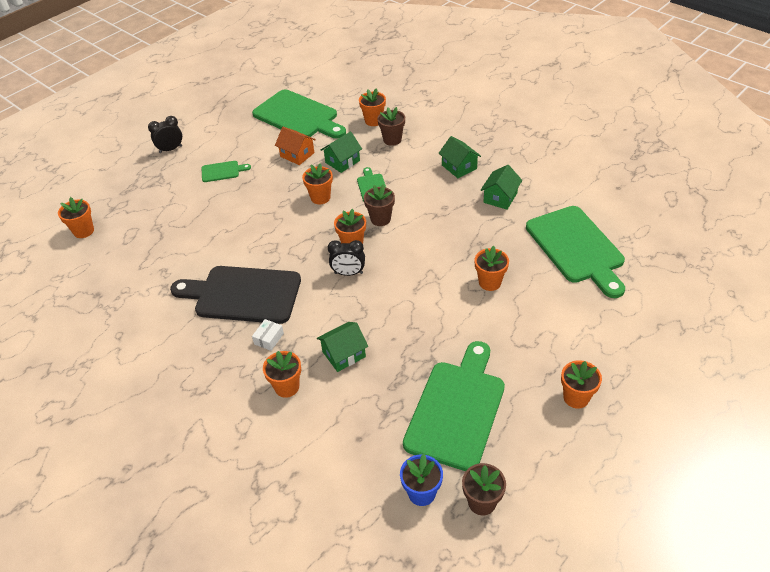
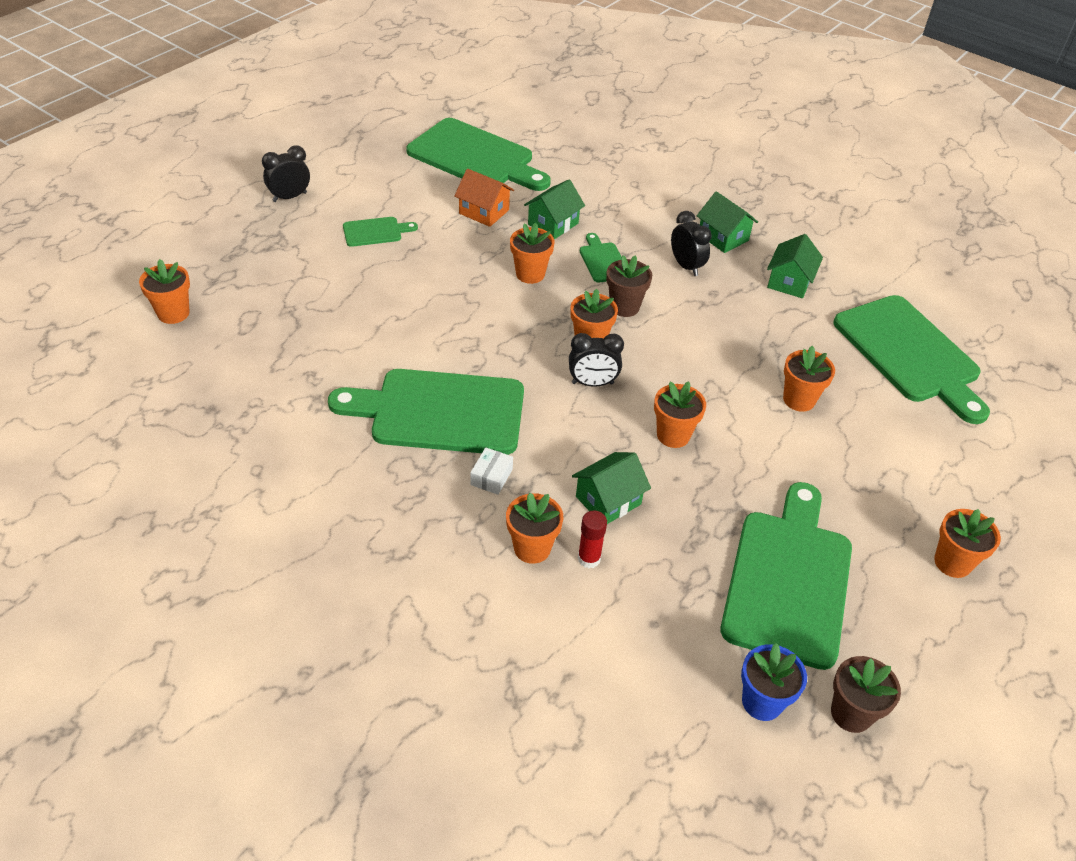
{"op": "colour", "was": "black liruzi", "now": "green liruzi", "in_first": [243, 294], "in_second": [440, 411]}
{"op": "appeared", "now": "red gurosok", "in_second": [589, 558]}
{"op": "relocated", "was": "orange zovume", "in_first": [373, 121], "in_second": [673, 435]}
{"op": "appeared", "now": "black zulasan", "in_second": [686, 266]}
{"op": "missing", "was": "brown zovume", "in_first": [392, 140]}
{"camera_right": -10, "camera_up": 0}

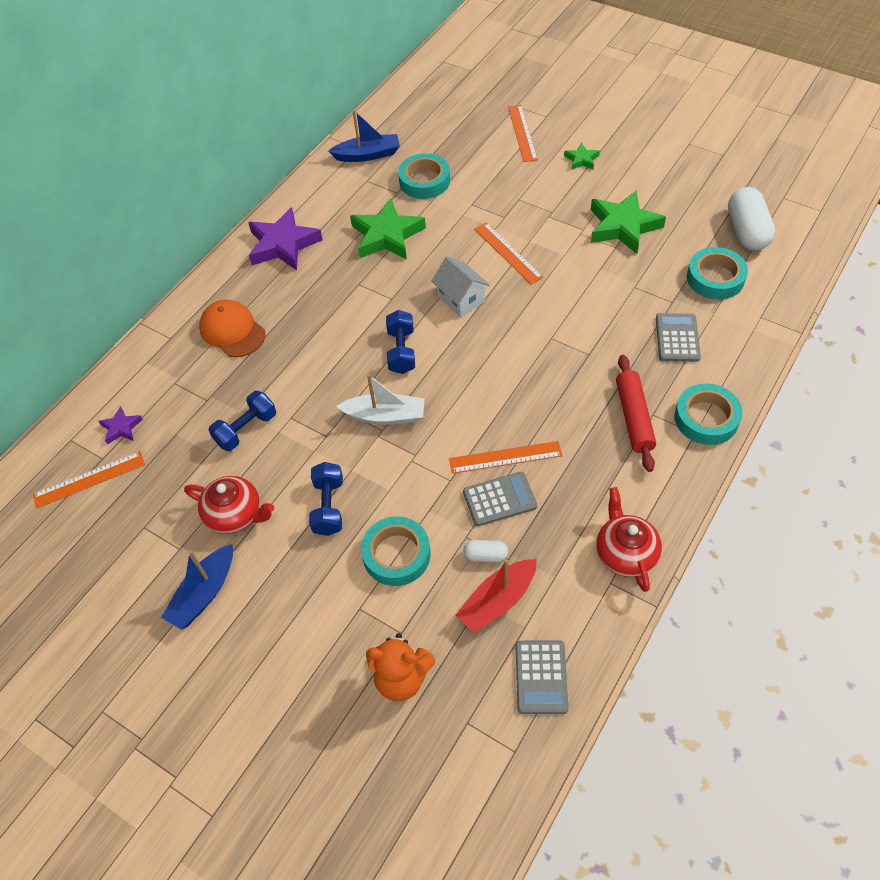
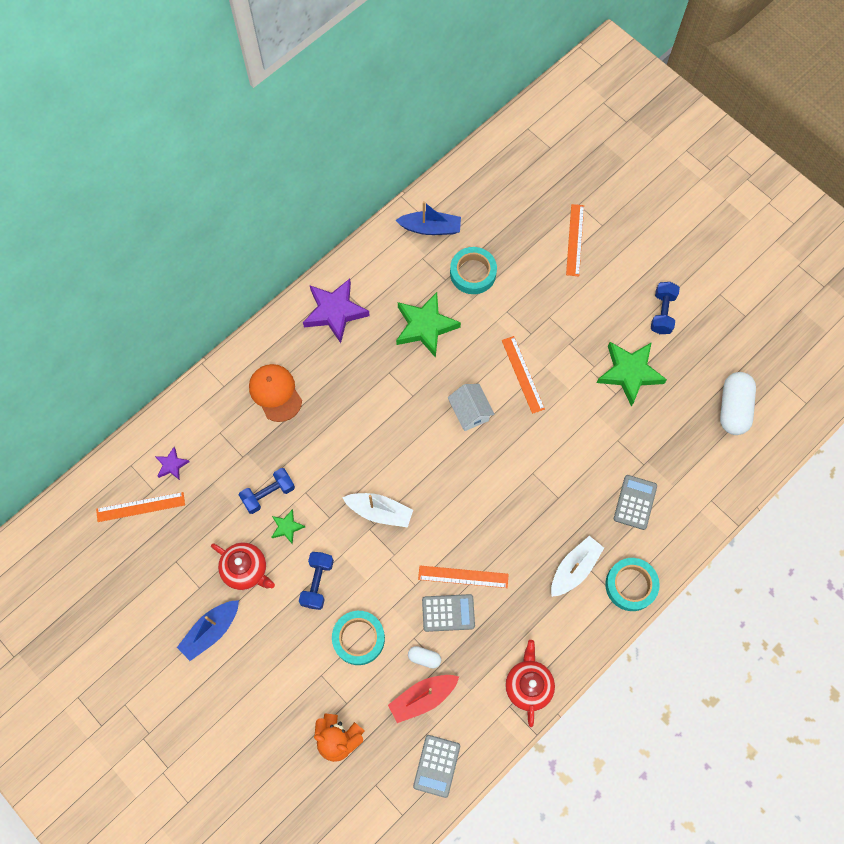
{"op": "relocated", "was": "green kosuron", "in_first": [581, 159], "in_second": [287, 527]}
{"op": "exchanged", "was": "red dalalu", "now": "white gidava", "in_first": [634, 417], "in_second": [574, 568]}
{"op": "relocated", "was": "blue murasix", "in_first": [401, 351], "in_second": [662, 313]}
{"op": "missing", "was": "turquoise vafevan", "in_first": [715, 278]}
{"camera_right": 10, "camera_up": 15}

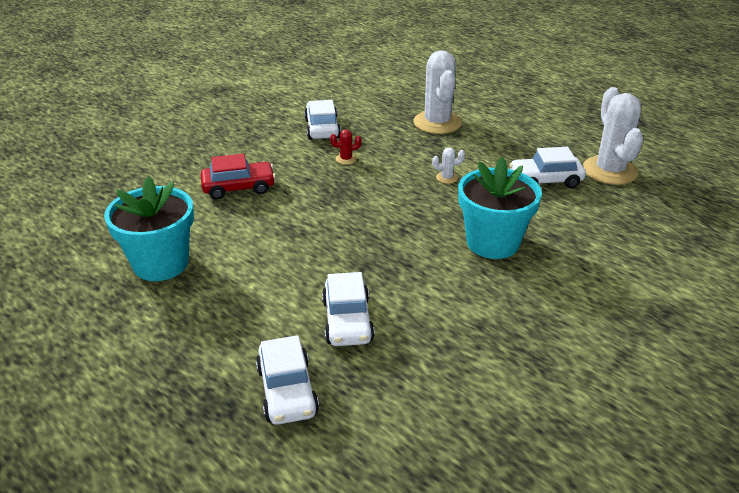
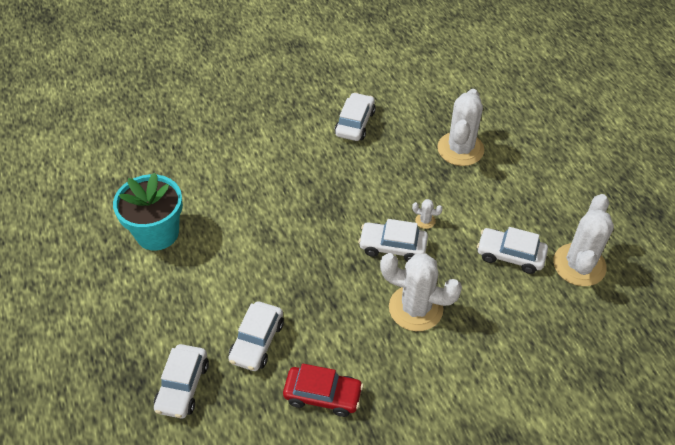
{"op": "relocated", "was": "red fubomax", "in_first": [239, 188], "in_second": [323, 395]}
{"op": "appeared", "now": "white fubomax", "in_second": [392, 246]}
{"op": "exchanged", "was": "turquoise zovume", "now": "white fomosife", "in_first": [492, 242], "in_second": [415, 308]}
{"op": "missing", "was": "red fomosife", "in_first": [346, 159]}
{"camera_right": 25, "camera_up": 15}

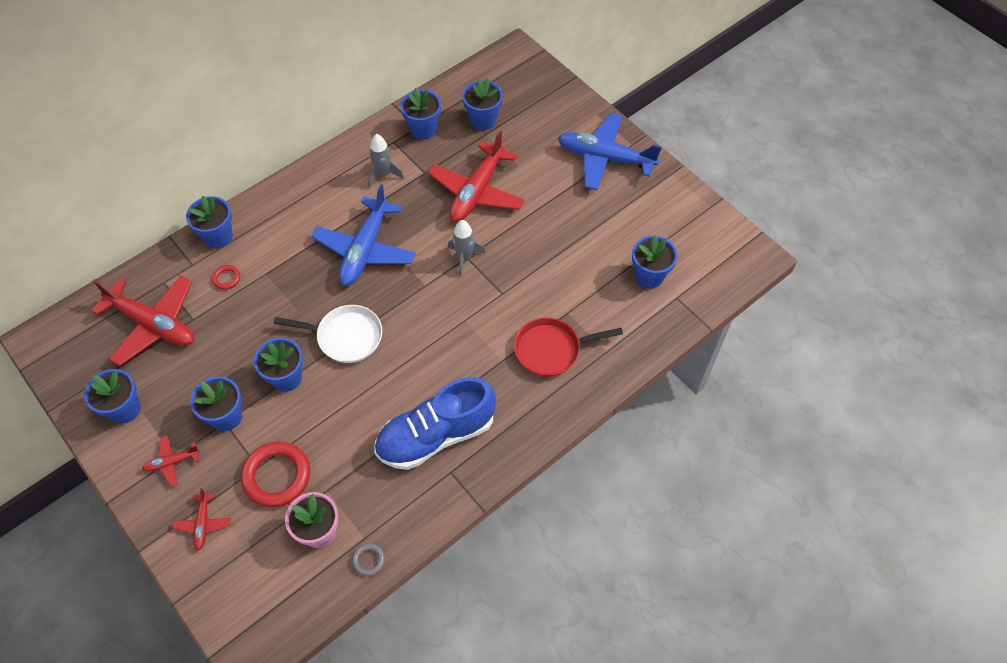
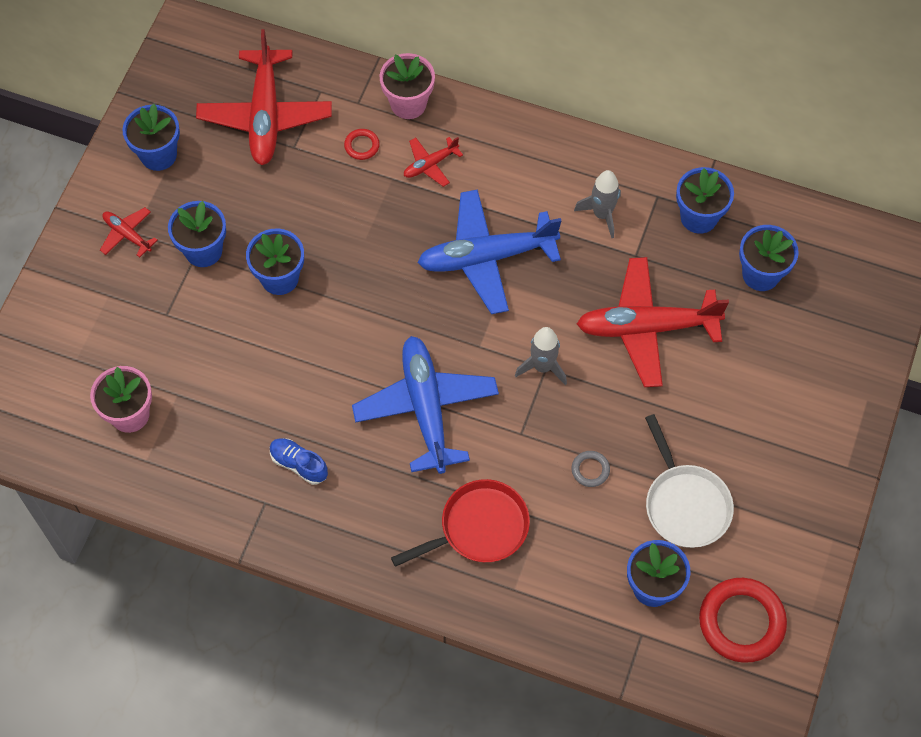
{"op": "size", "was": "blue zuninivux", "in_first": [436, 435], "in_second": [299, 464], "ratio": 0.43}
{"op": "relocated", "was": "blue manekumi", "in_first": [605, 158], "in_second": [426, 408]}
{"op": "colour", "was": "blue zovume", "now": "pink zovume", "in_first": [218, 236], "in_second": [408, 104]}
{"op": "spun", "was": "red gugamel", "in_first": [552, 350], "in_second": [478, 528], "clockwise": 105}
{"op": "relocated", "was": "red manekumi", "in_first": [203, 524], "in_second": [430, 164]}
{"op": "relocated", "was": "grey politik", "in_first": [368, 560], "in_second": [590, 470]}
{"op": "relocated", "was": "white gugamel", "in_first": [345, 336], "in_second": [685, 504]}
{"op": "relocated", "was": "red politik", "in_first": [277, 476], "in_second": [741, 622]}
{"camera_right": 60, "camera_up": 5}

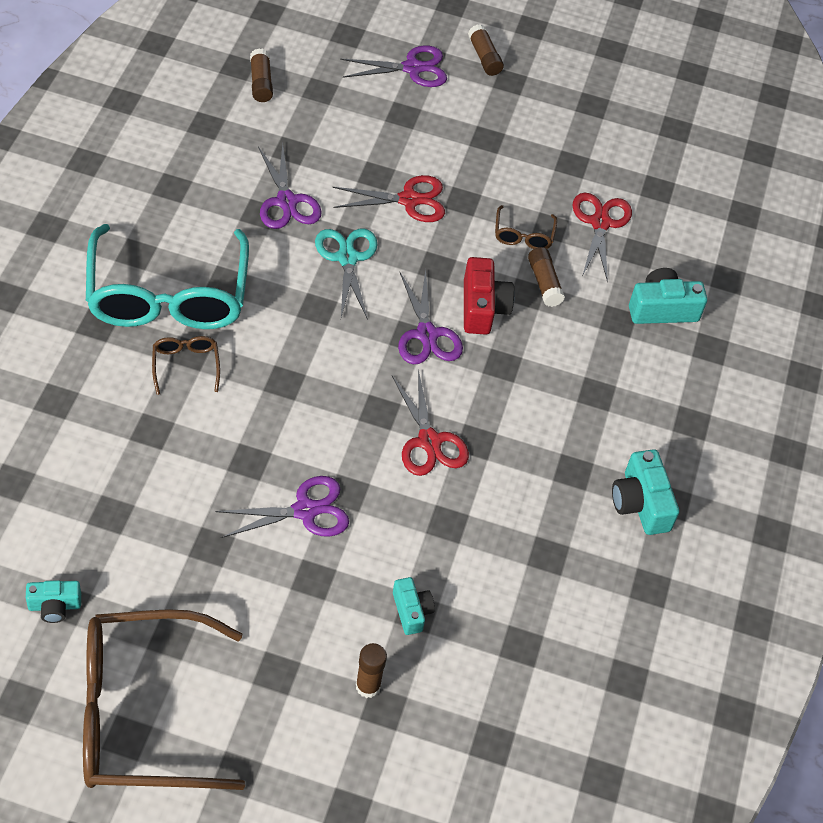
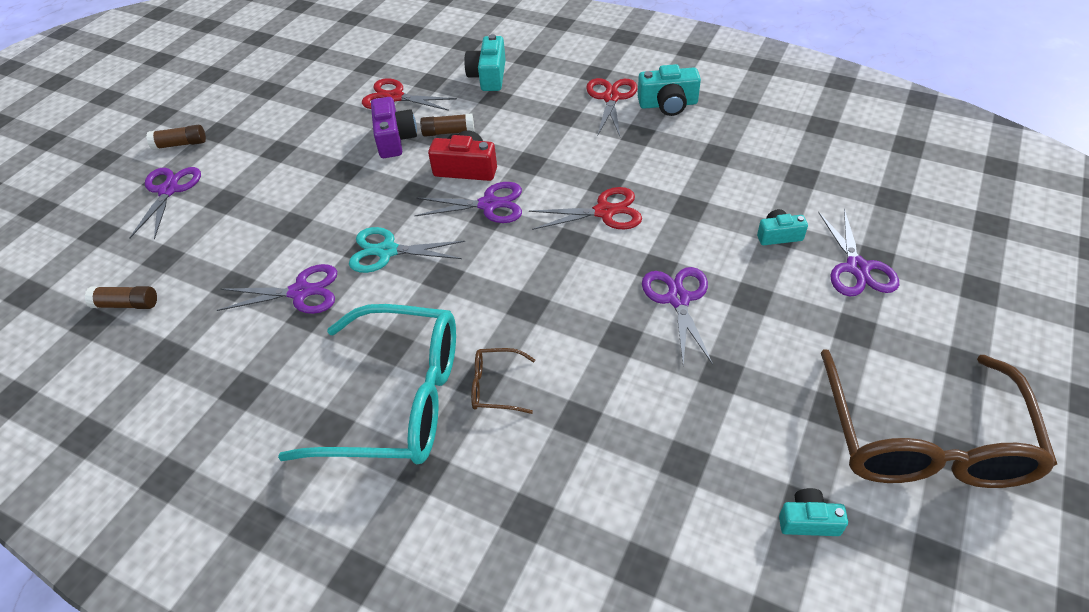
{"op": "exchanged", "was": "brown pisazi", "now": "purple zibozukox", "in_first": [523, 235], "in_second": [394, 139]}
{"op": "relocated", "was": "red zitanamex", "in_first": [409, 200], "in_second": [611, 98]}
{"op": "spun", "was": "turquoise zibozukox", "in_first": [54, 606], "in_second": [808, 521], "clockwise": -90}
{"op": "exchanged", "was": "brown gurosok", "now": "purple zitanamex", "in_first": [368, 686], "in_second": [857, 268]}
{"camera_right": -70, "camera_up": -5}

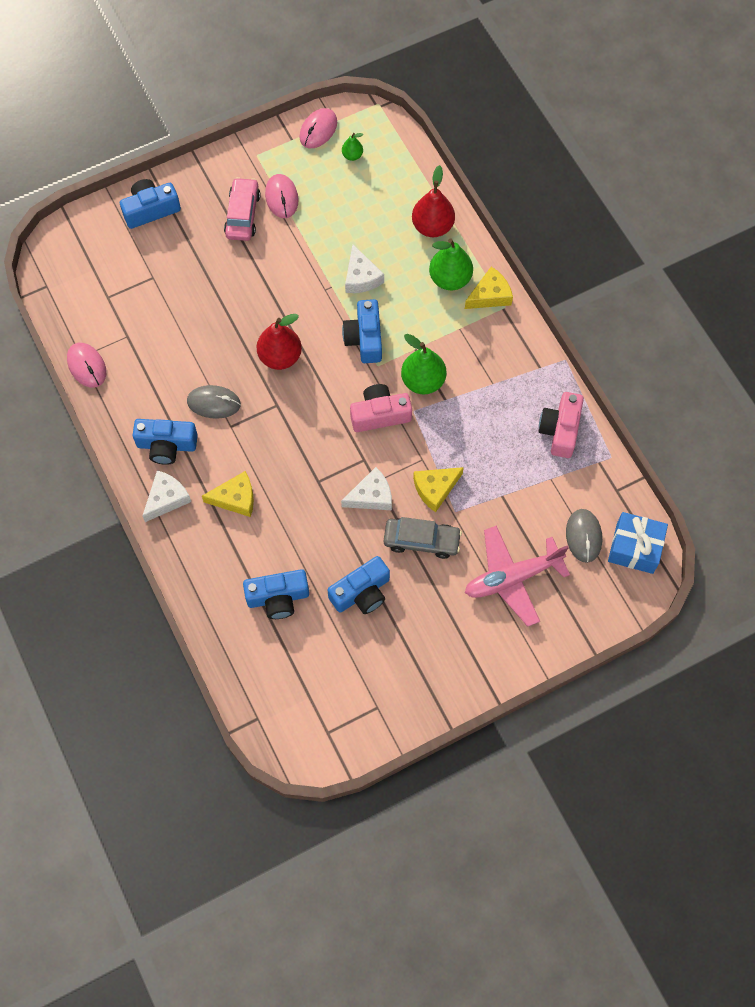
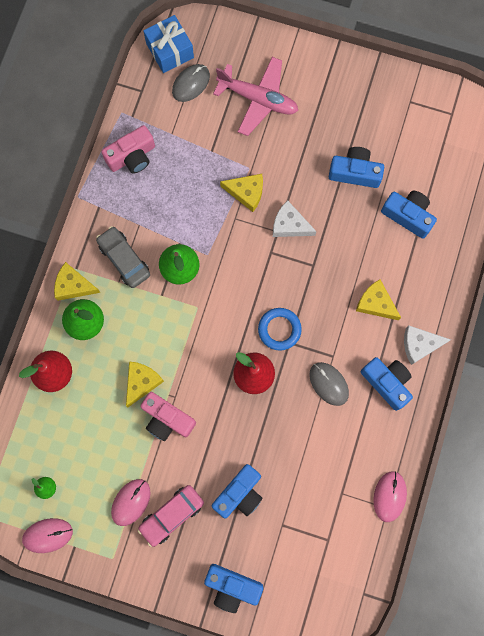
{"op": "relocated", "was": "grey fubomax", "in_first": [421, 541], "in_second": [124, 259]}
{"op": "colour", "was": "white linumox", "now": "yellow linumox", "in_first": [361, 277], "in_second": [142, 382]}
{"op": "relocated", "was": "pink zibozukox", "in_first": [380, 414], "in_second": [167, 419]}
{"op": "relocated", "was": "blue zibozukox", "in_first": [365, 338], "in_second": [239, 493]}
{"op": "appeared", "now": "blue politik", "in_second": [279, 329]}
{"camera_right": -135, "camera_up": 10}

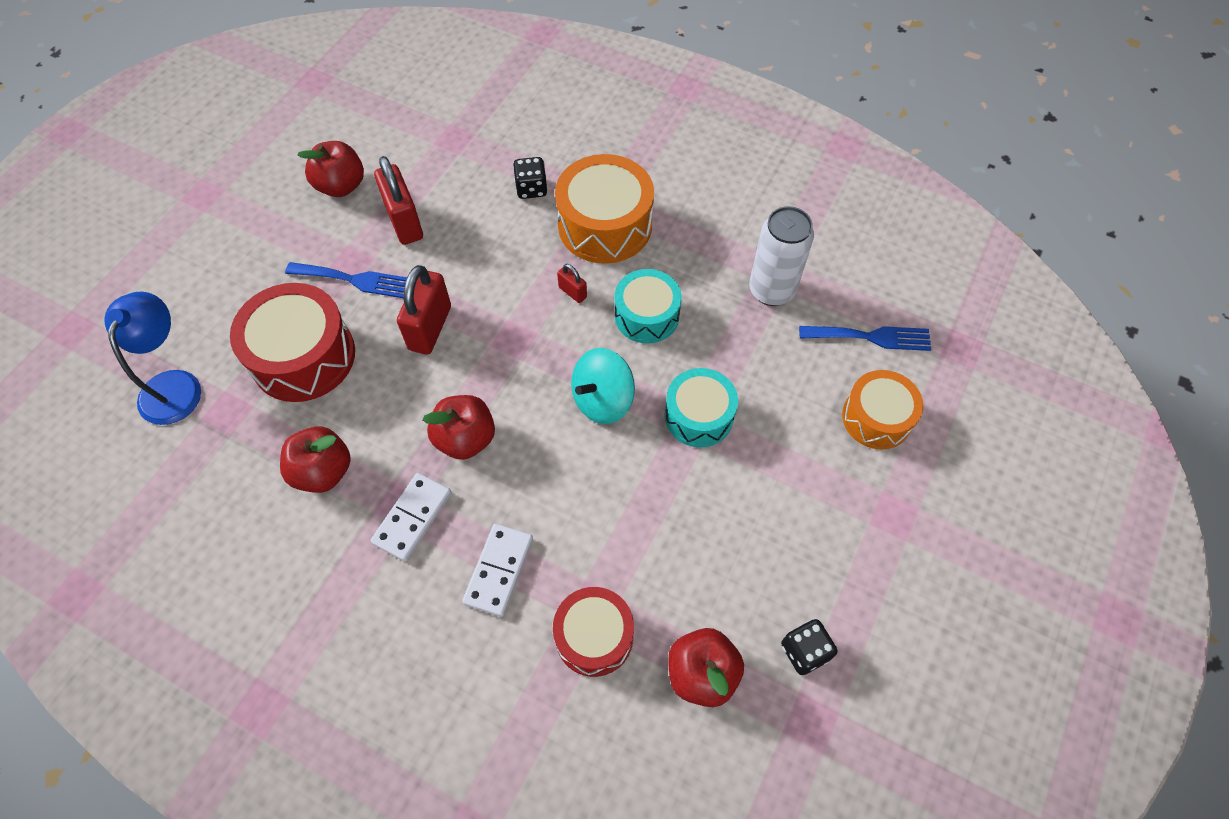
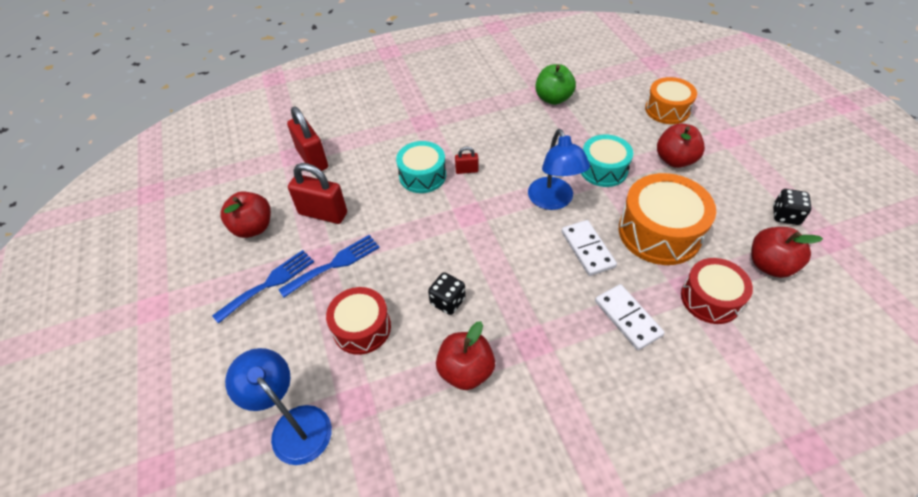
{"op": "relocated", "was": "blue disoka", "in_first": [871, 337], "in_second": [269, 283]}
{"op": "relocated", "was": "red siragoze", "in_first": [430, 328], "in_second": [312, 159]}
{"op": "size", "was": "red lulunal", "in_first": [303, 356], "in_second": [362, 328], "ratio": 0.65}
{"op": "relocated", "was": "turquoise lulunal", "in_first": [646, 315], "in_second": [422, 175]}
{"op": "relocated", "was": "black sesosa", "in_first": [531, 189], "in_second": [448, 301]}
{"op": "exchanged", "was": "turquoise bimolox", "now": "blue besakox", "in_first": [602, 400], "in_second": [553, 201]}
{"op": "exchanged", "was": "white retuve", "now": "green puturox", "in_first": [771, 290], "in_second": [553, 98]}
{"op": "relocated", "was": "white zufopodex", "in_first": [413, 518], "in_second": [587, 249]}
{"op": "relocated", "was": "orange lulunal", "in_first": [605, 225], "in_second": [659, 232]}
{"op": "relocated", "was": "red puturox", "in_first": [465, 439], "in_second": [675, 160]}
{"camera_right": -45, "camera_up": -10}

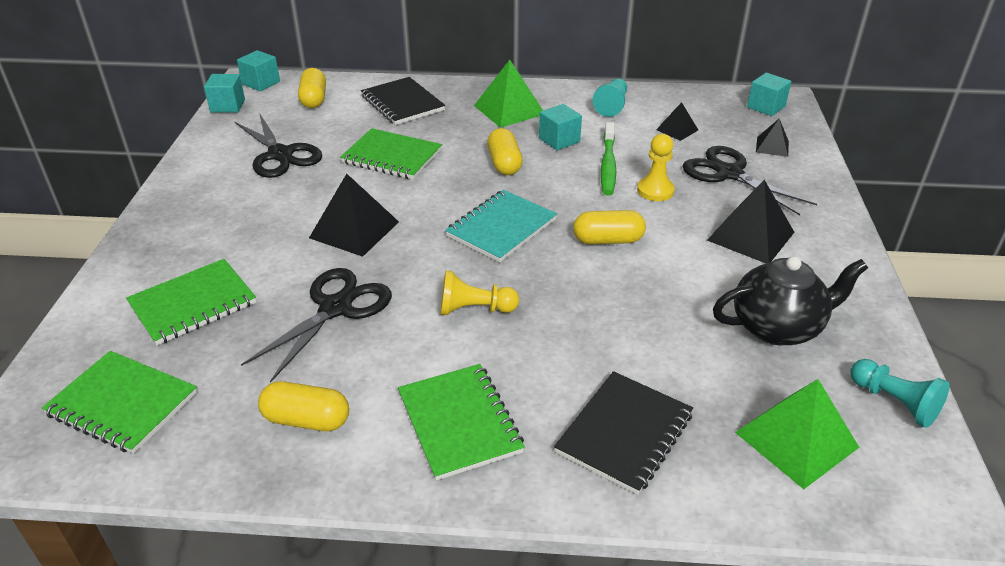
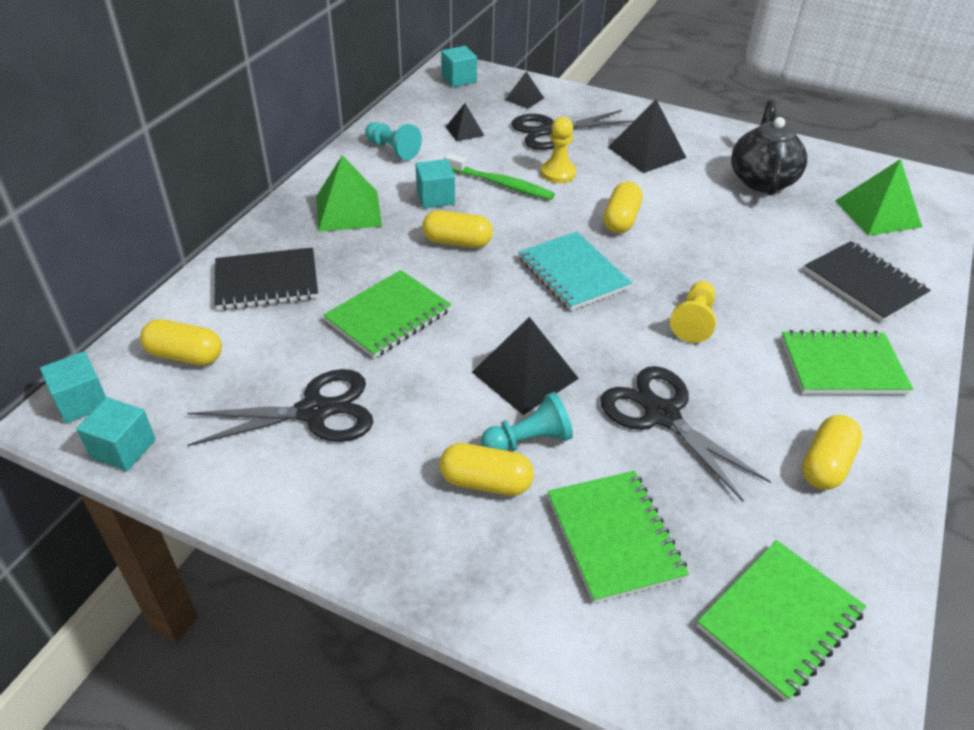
{"op": "appeared", "now": "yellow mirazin", "in_second": [486, 482]}
{"op": "relocated", "was": "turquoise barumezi", "in_first": [894, 402], "in_second": [528, 441]}
{"camera_right": -70, "camera_up": 5}

